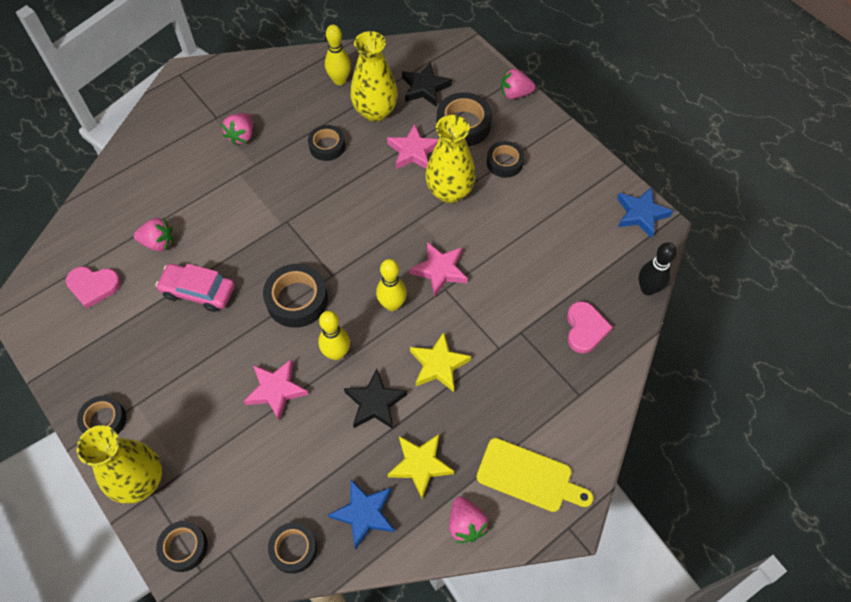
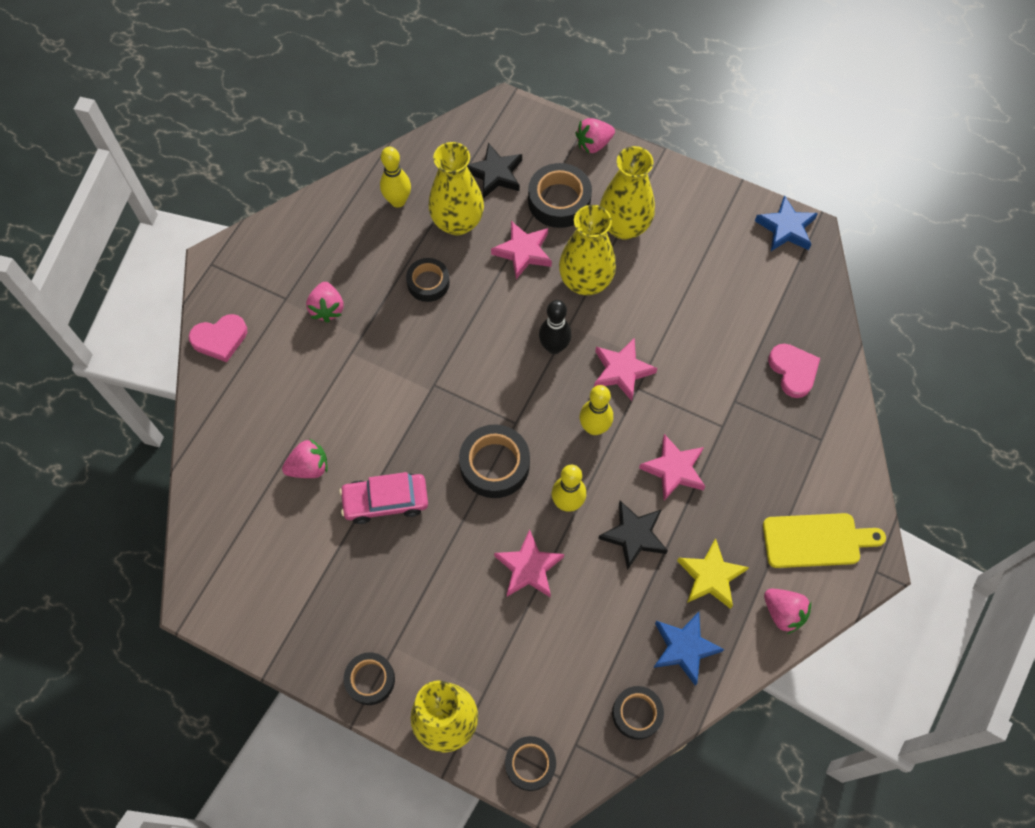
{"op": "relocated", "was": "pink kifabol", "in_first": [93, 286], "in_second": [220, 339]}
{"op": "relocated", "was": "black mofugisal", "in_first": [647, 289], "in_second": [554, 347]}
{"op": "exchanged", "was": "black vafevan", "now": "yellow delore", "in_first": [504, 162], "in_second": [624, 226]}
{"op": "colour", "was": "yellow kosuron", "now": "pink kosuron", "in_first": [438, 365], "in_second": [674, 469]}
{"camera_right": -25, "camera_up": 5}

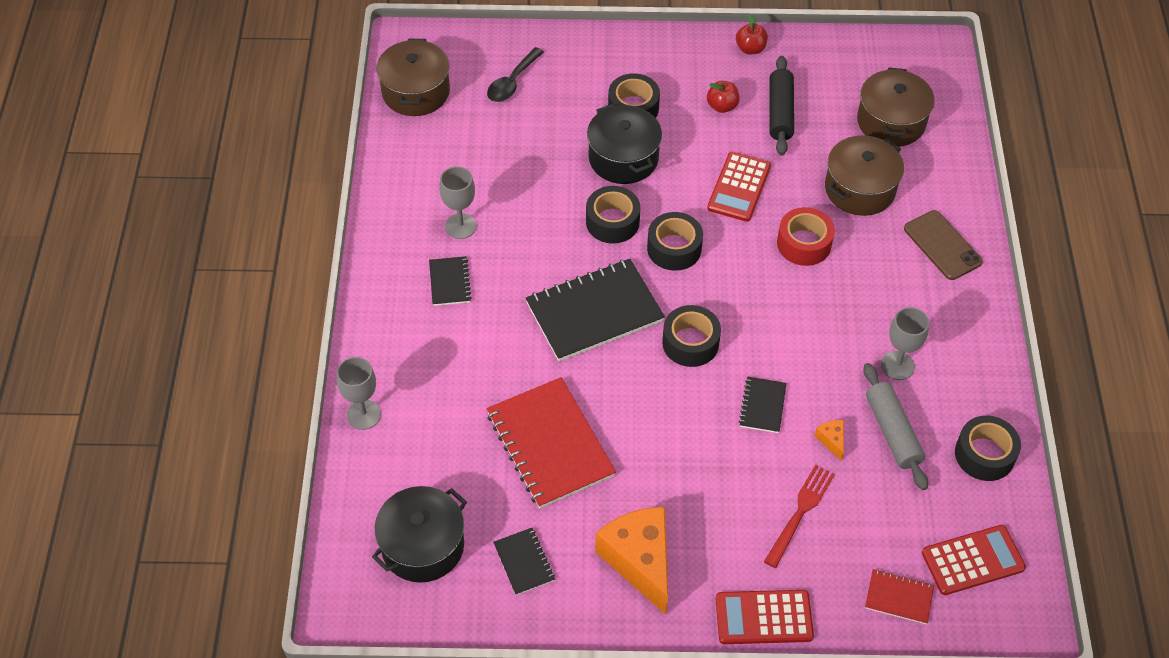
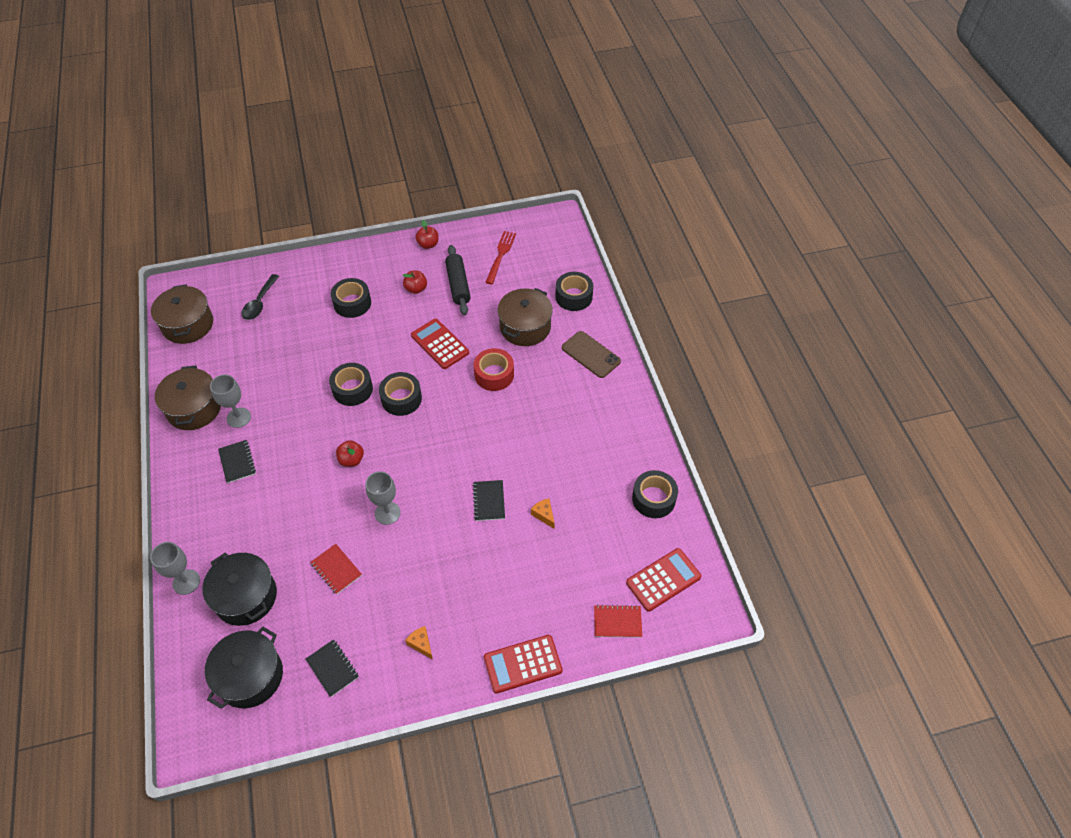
{"op": "relocated", "was": "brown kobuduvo", "in_first": [891, 122], "in_second": [194, 408]}
{"op": "relocated", "was": "black kobuduvo", "in_first": [623, 158], "in_second": [246, 597]}
{"op": "size", "was": "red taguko", "in_first": [550, 444], "in_second": [336, 569], "ratio": 0.48}
{"op": "exchanged", "was": "black taguko", "now": "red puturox", "in_first": [594, 312], "in_second": [351, 460]}
{"op": "relocated", "was": "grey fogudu", "in_first": [897, 365], "in_second": [387, 513]}
{"op": "size", "was": "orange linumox", "in_first": [639, 561], "in_second": [421, 644], "ratio": 0.41}
{"op": "spun", "was": "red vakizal", "in_first": [739, 187], "in_second": [440, 344], "clockwise": 135}
{"op": "relocated", "was": "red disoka", "in_first": [800, 512], "in_second": [500, 255]}
{"op": "relocated", "was": "black vafevan", "in_first": [690, 343], "in_second": [574, 296]}
{"op": "missing", "was": "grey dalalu", "in_first": [892, 432]}
{"camera_right": -15, "camera_up": 0}

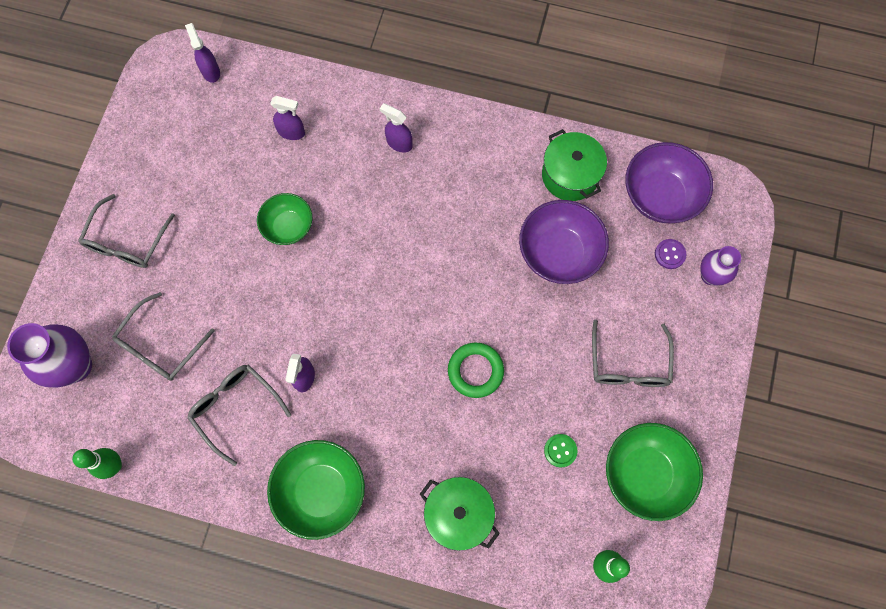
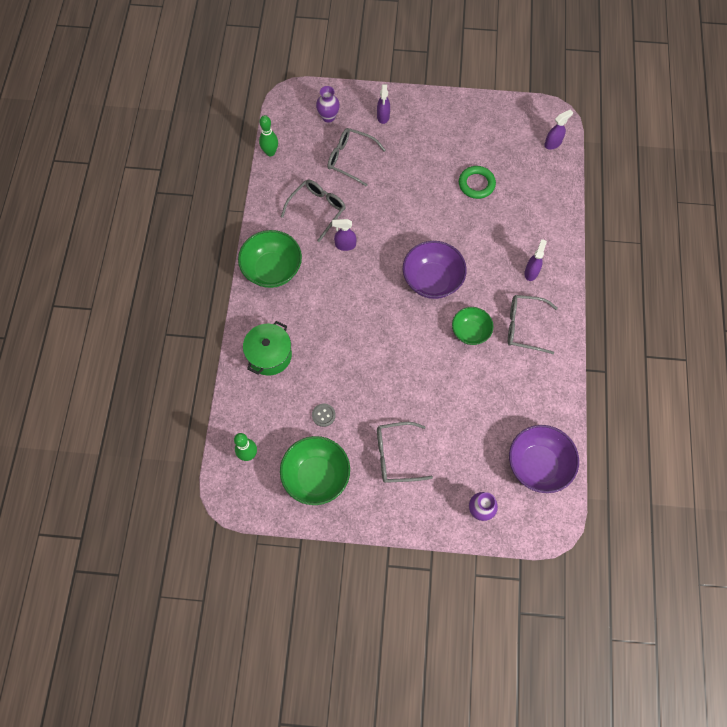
{"op": "colour", "was": "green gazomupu", "now": "grey gazomupu", "in_first": [560, 450], "in_second": [323, 415]}
{"op": "size", "was": "purple delore", "in_first": [75, 366], "in_second": [328, 117], "ratio": 0.6}
{"op": "relocated", "was": "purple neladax", "in_first": [291, 132], "in_second": [383, 116]}
{"op": "relocated", "was": "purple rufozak", "in_first": [559, 253], "in_second": [432, 280]}
{"op": "relocated", "was": "green rufozak", "in_first": [288, 226], "in_second": [470, 332]}
{"op": "relocated", "was": "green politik", "in_first": [475, 371], "in_second": [476, 184]}
{"op": "relocated", "was": "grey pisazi", "in_first": [127, 241], "in_second": [524, 326]}
{"op": "missing", "was": "green kobuduvo", "in_first": [570, 175]}
{"op": "missing", "was": "purple gazomupu", "in_first": [670, 254]}
{"camera_right": 80, "camera_up": -5}

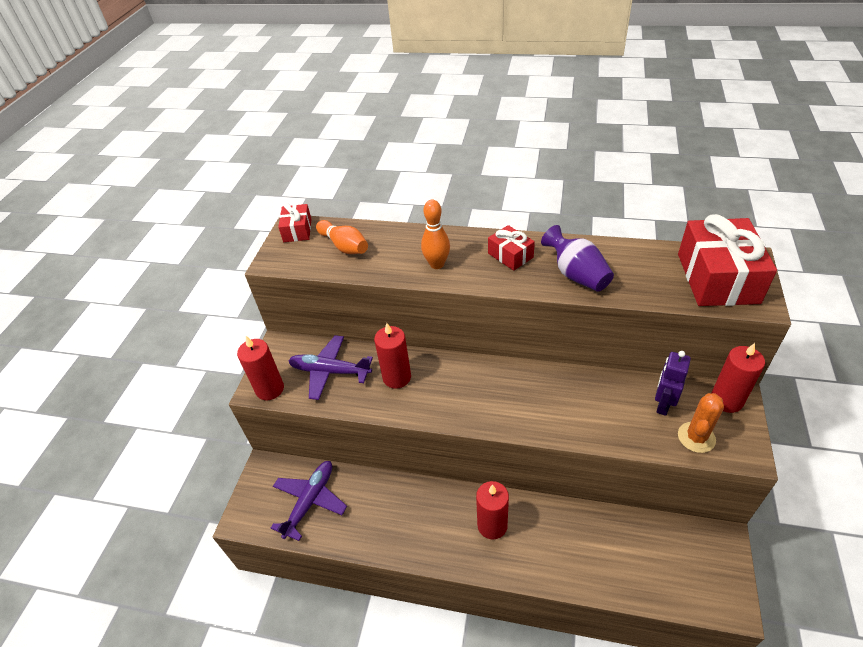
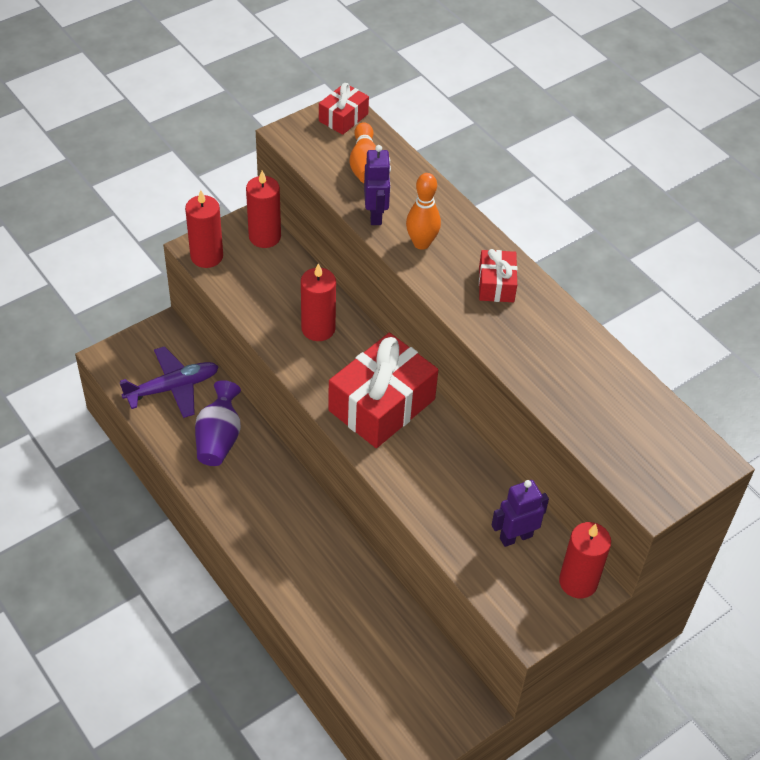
{"op": "relocated", "was": "purple delore", "in_first": [576, 275], "in_second": [219, 438]}
{"op": "relocated", "was": "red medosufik", "in_first": [492, 525], "in_second": [264, 237]}
{"op": "relocated", "was": "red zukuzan", "in_first": [717, 278], "in_second": [381, 405]}
{"op": "appeared", "now": "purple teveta", "in_second": [376, 215]}
{"op": "missing", "was": "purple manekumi", "in_first": [330, 371]}
{"op": "missing", "was": "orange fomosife", "in_first": [696, 437]}
{"camera_right": 35, "camera_up": 5}

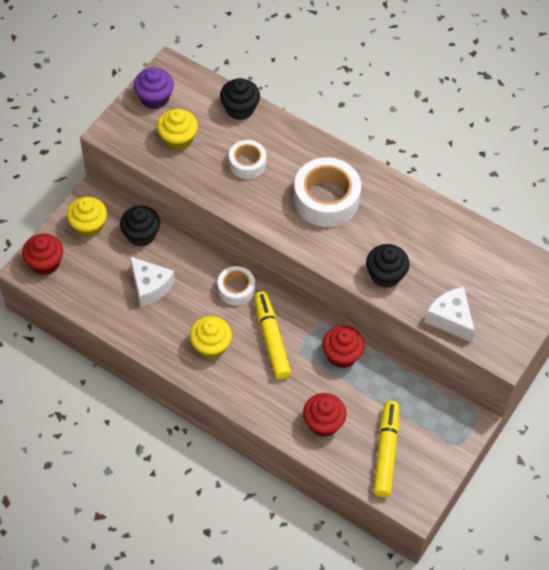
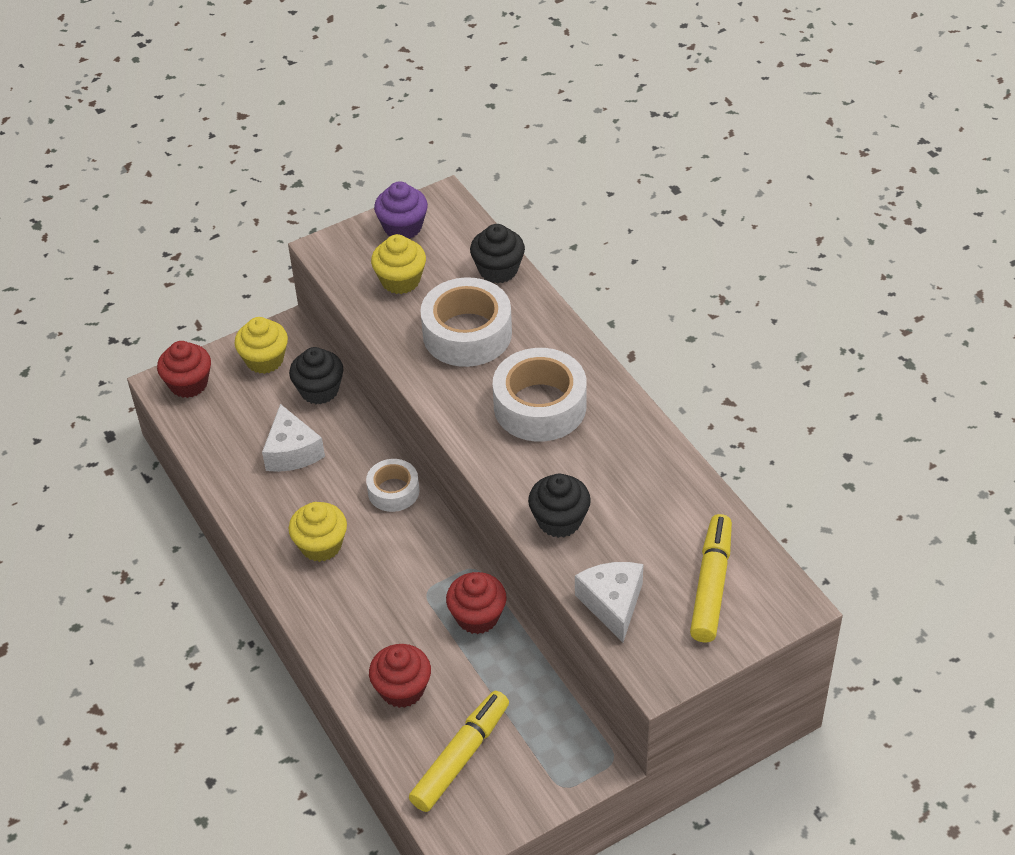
{"op": "size", "was": "white vafevan", "in_first": [247, 163], "in_second": [467, 333], "ratio": 1.74}
{"op": "relocated", "was": "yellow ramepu", "in_first": [271, 339], "in_second": [711, 585]}
{"camera_right": 30, "camera_up": -10}

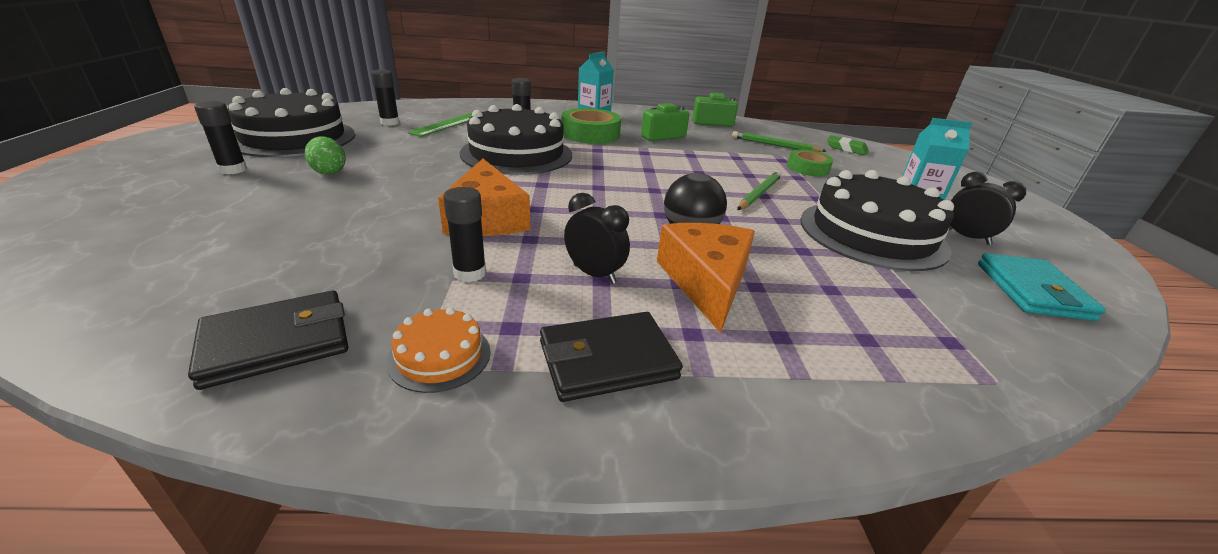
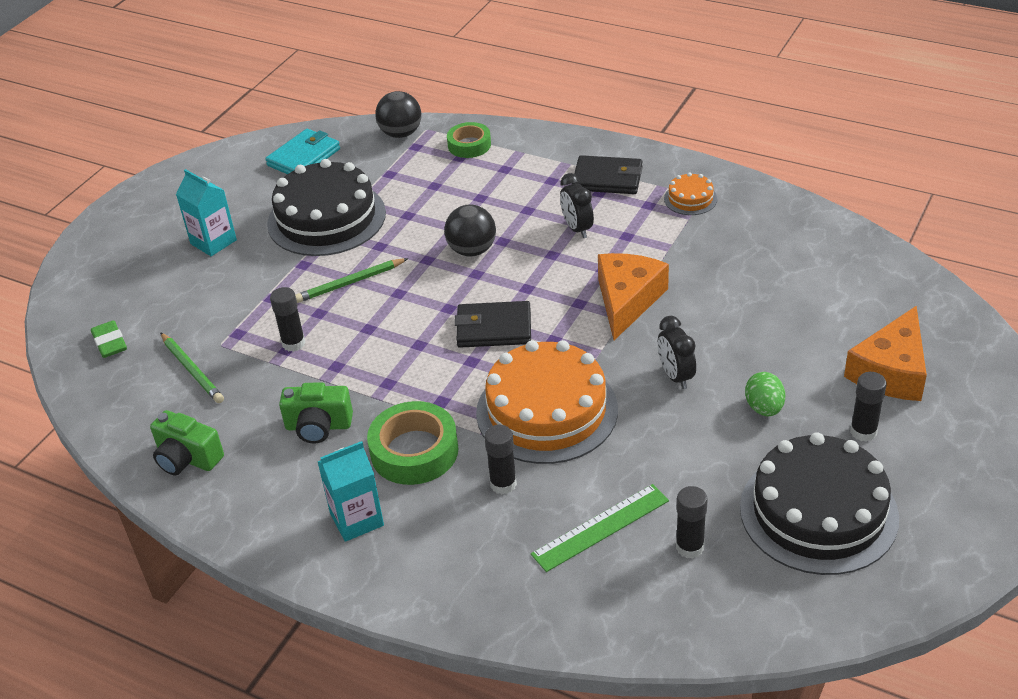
{"op": "relocated", "was": "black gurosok", "in_first": [470, 273], "in_second": [293, 343]}
{"op": "appeared", "now": "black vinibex", "in_second": [401, 134]}
{"op": "relocated", "was": "green vafevan", "in_first": [807, 168], "in_second": [469, 145]}
{"op": "relocated", "was": "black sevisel", "in_first": [277, 343], "in_second": [494, 328]}
{"op": "colour", "was": "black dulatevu", "now": "orange dulatevu", "in_first": [517, 154], "in_second": [547, 411]}
{"op": "relocated", "was": "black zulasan", "in_first": [966, 237], "in_second": [675, 376]}
{"op": "relocated", "was": "orange linumox", "in_first": [706, 282], "in_second": [891, 371]}
{"camera_right": -145, "camera_up": 10}

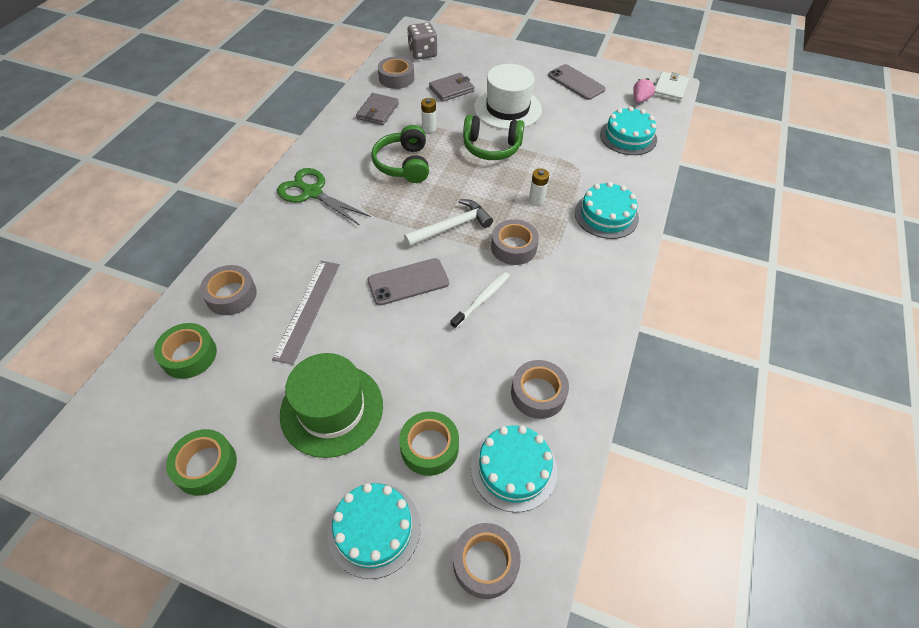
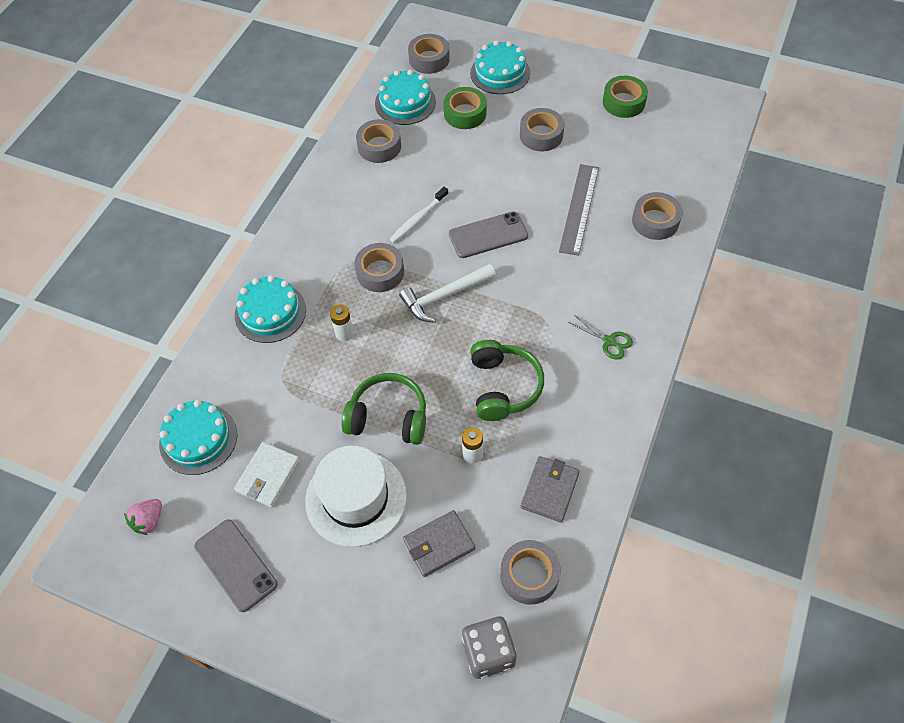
{"op": "relocated", "was": "white sevisel", "in_first": [670, 89], "in_second": [268, 476]}
{"op": "exchanged", "was": "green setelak", "now": "grey vafevan", "in_first": [332, 409], "in_second": [541, 135]}
{"op": "size", "was": "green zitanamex", "in_first": [312, 192], "in_second": [609, 341], "ratio": 0.55}
{"op": "missing", "was": "green vafevan", "in_first": [189, 355]}
{"camera_right": -175, "camera_up": 5}

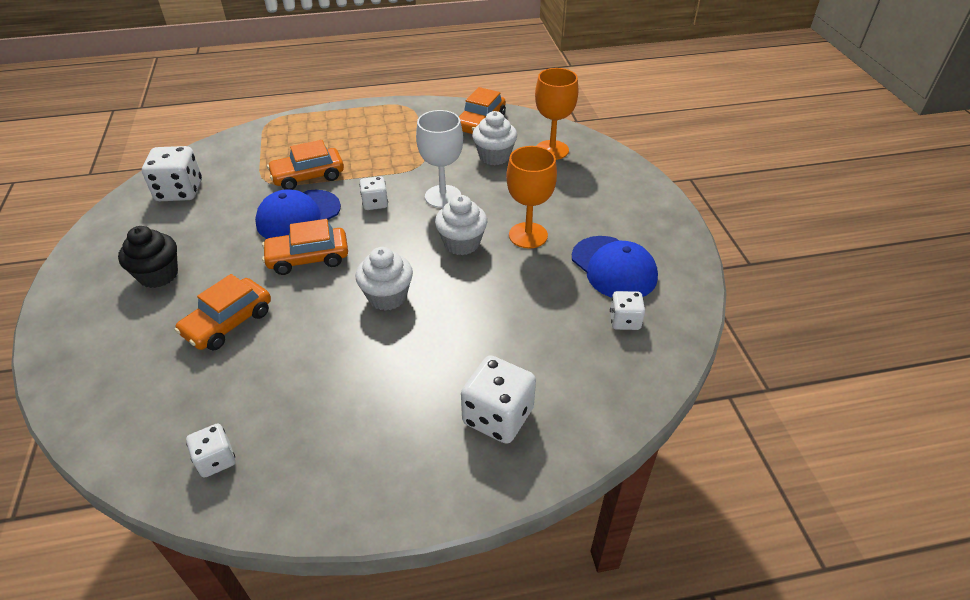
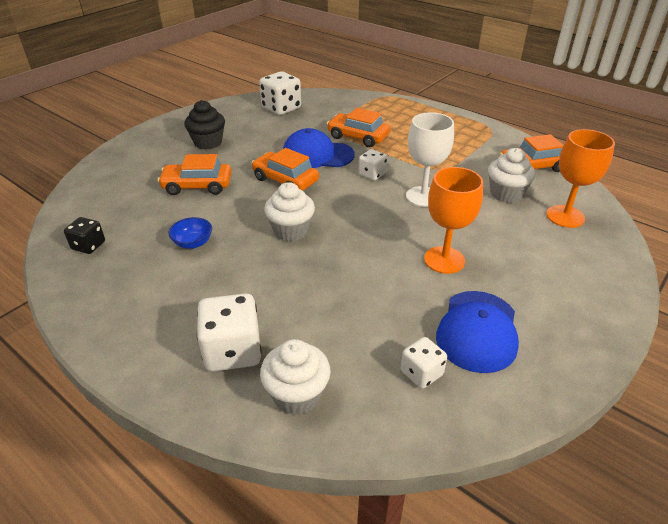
{"op": "colour", "was": "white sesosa", "now": "black sesosa", "in_first": [216, 460], "in_second": [88, 246]}
{"op": "appeared", "now": "blue rufozak", "in_second": [193, 243]}
{"op": "relocated", "was": "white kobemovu", "in_first": [462, 243], "in_second": [297, 395]}
{"camera_right": 50, "camera_up": -5}

